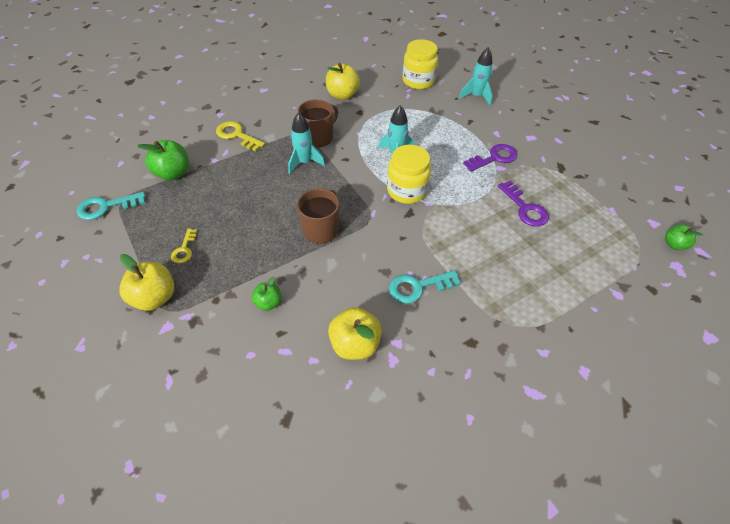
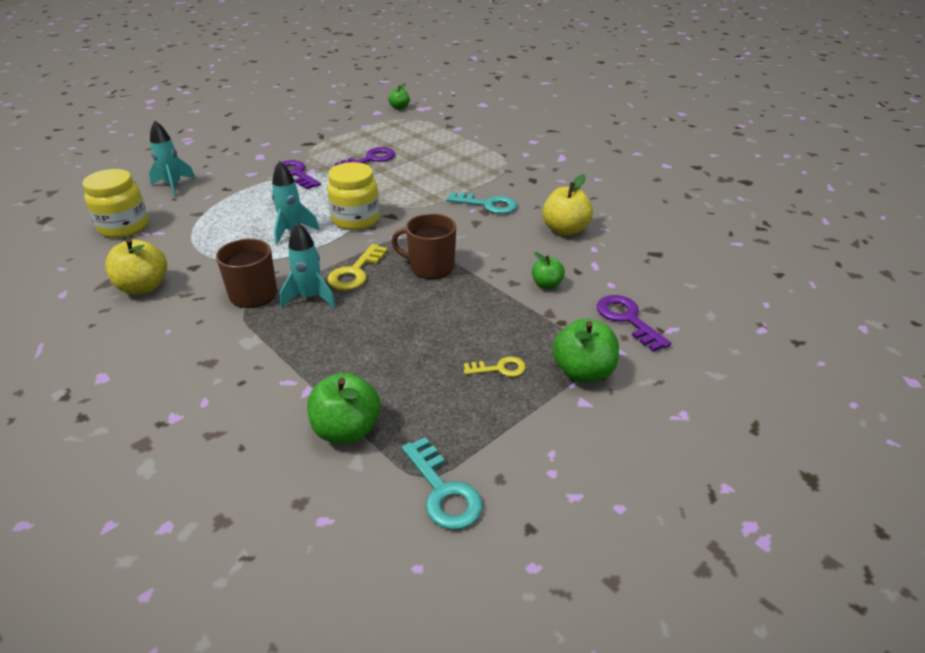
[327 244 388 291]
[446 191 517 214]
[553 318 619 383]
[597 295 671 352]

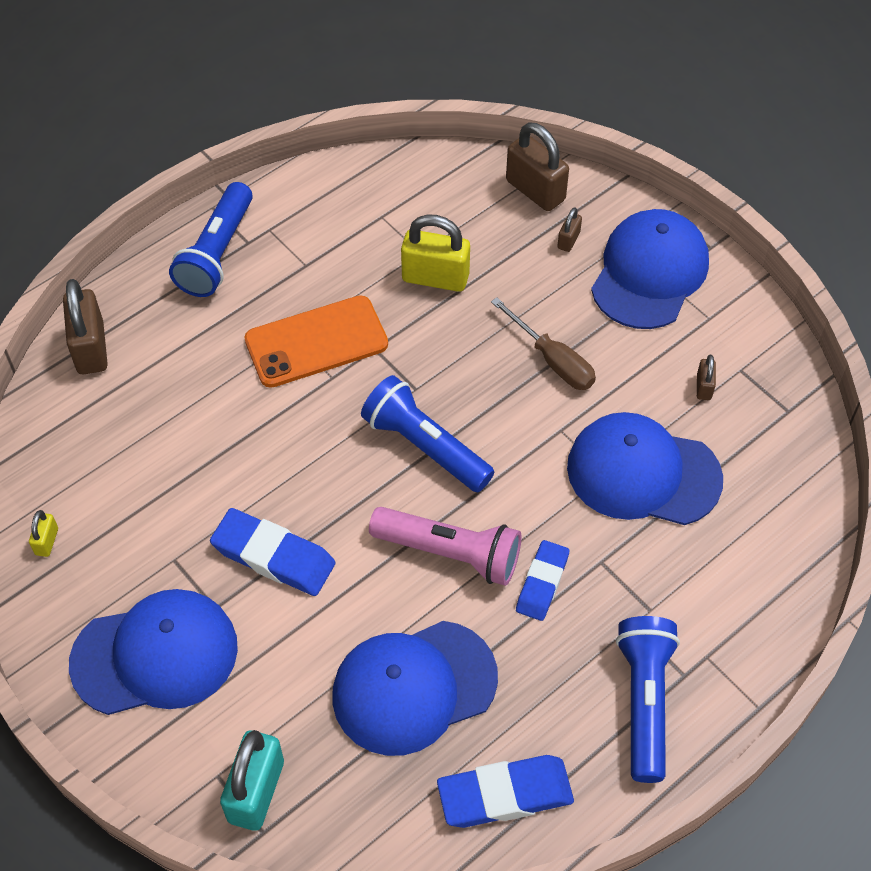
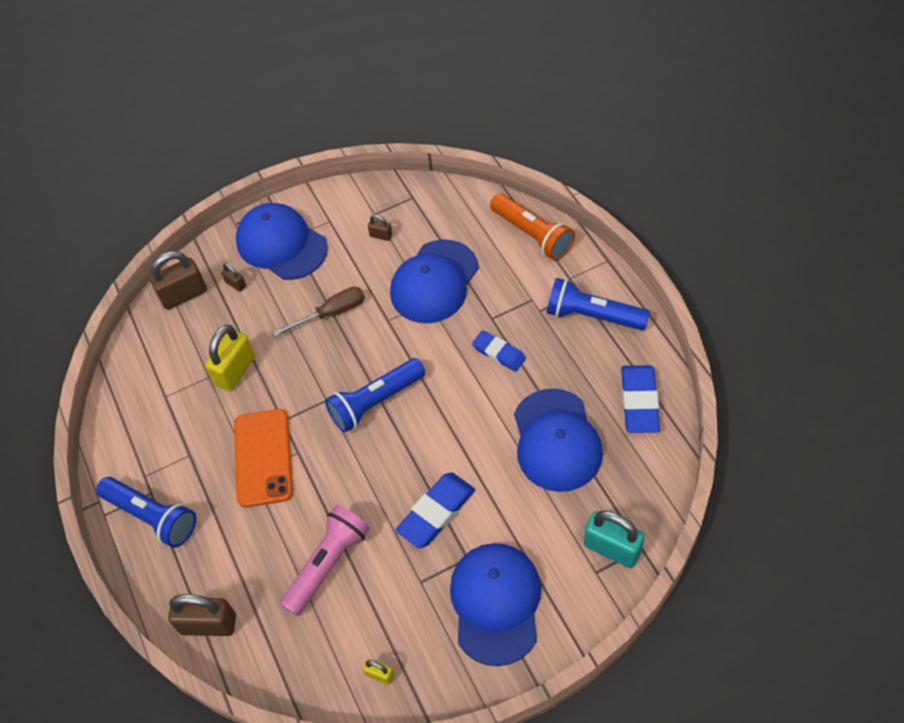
[280 505 370 616]
[490 193 575 261]

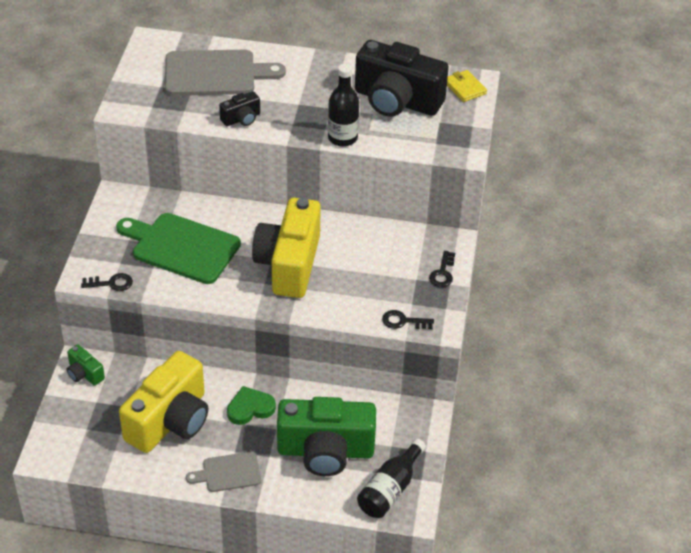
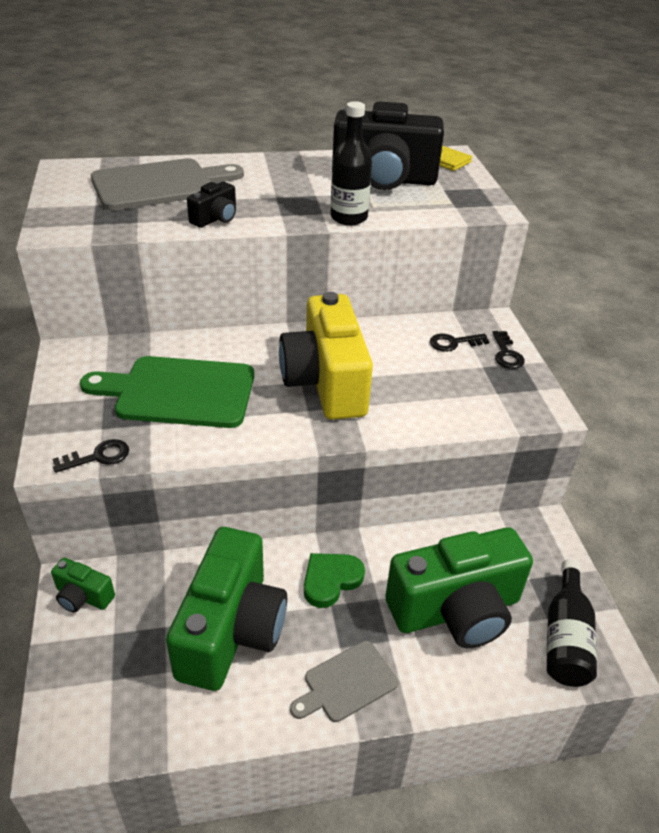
[166 527 287 691]
[430 334 490 352]

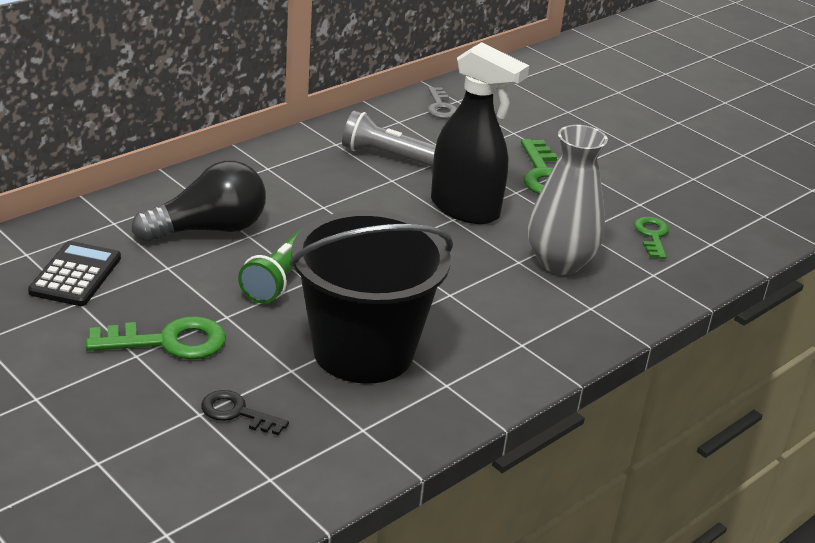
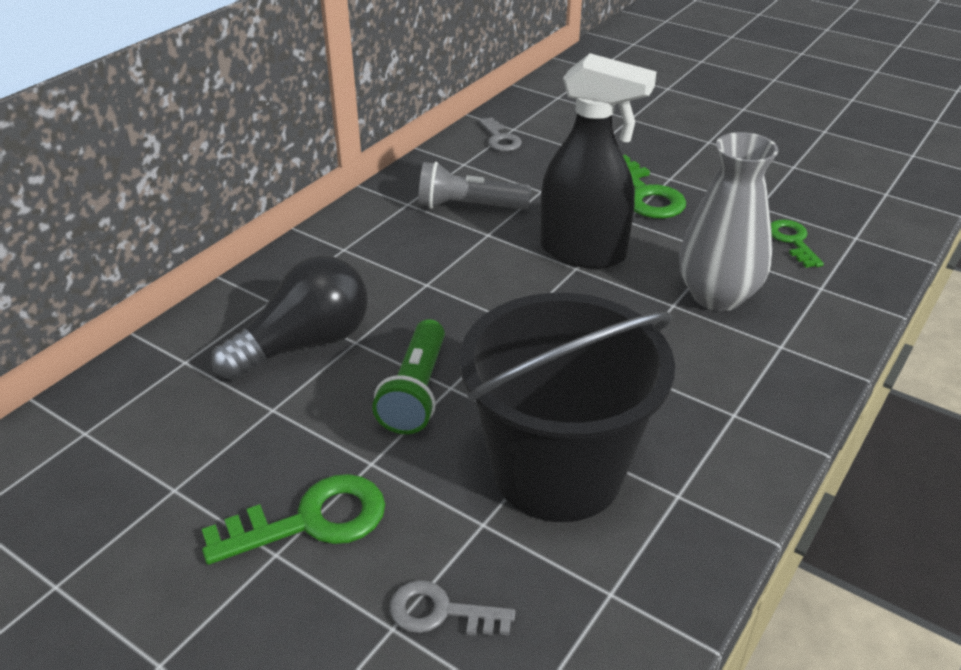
[390 580 516 636]
[28 241 121 306] (first image)

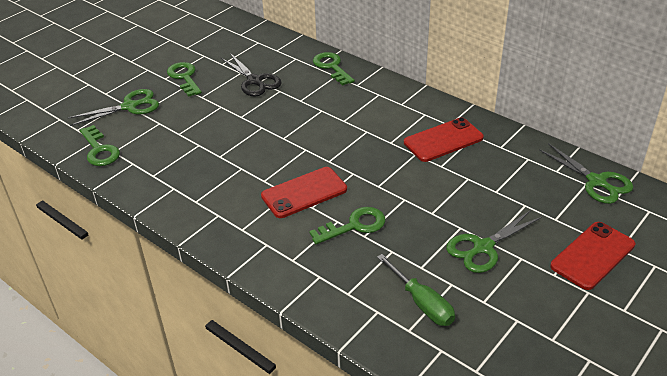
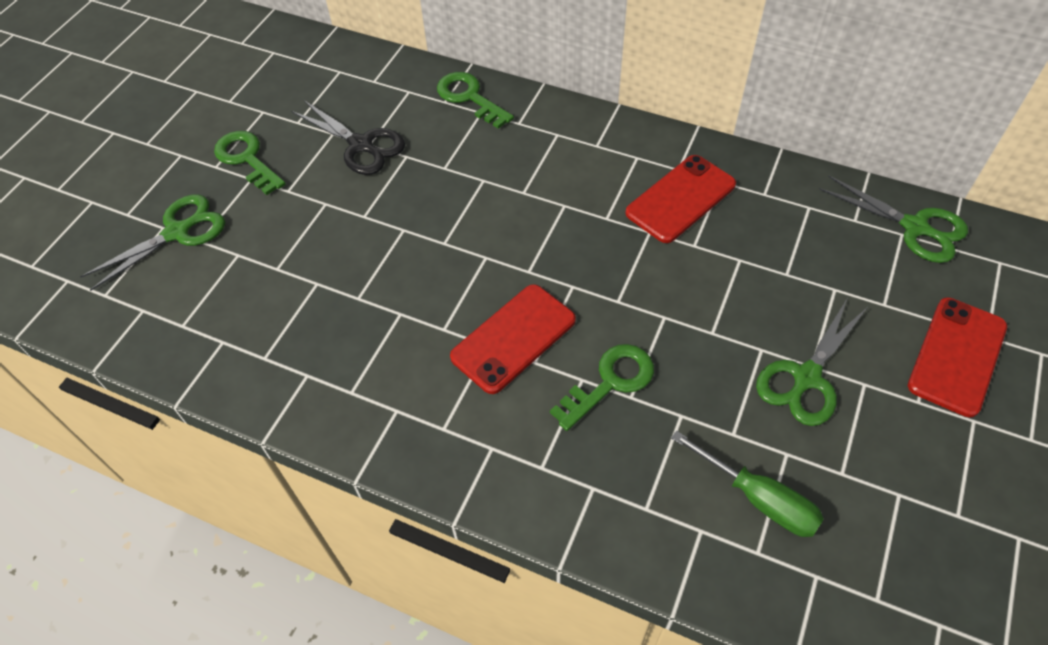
[80 125 120 166] (first image)

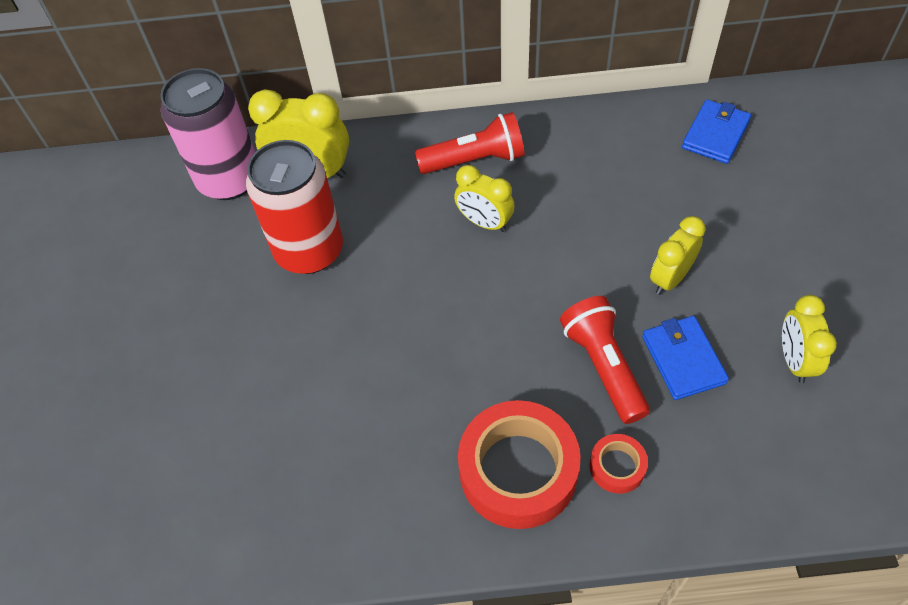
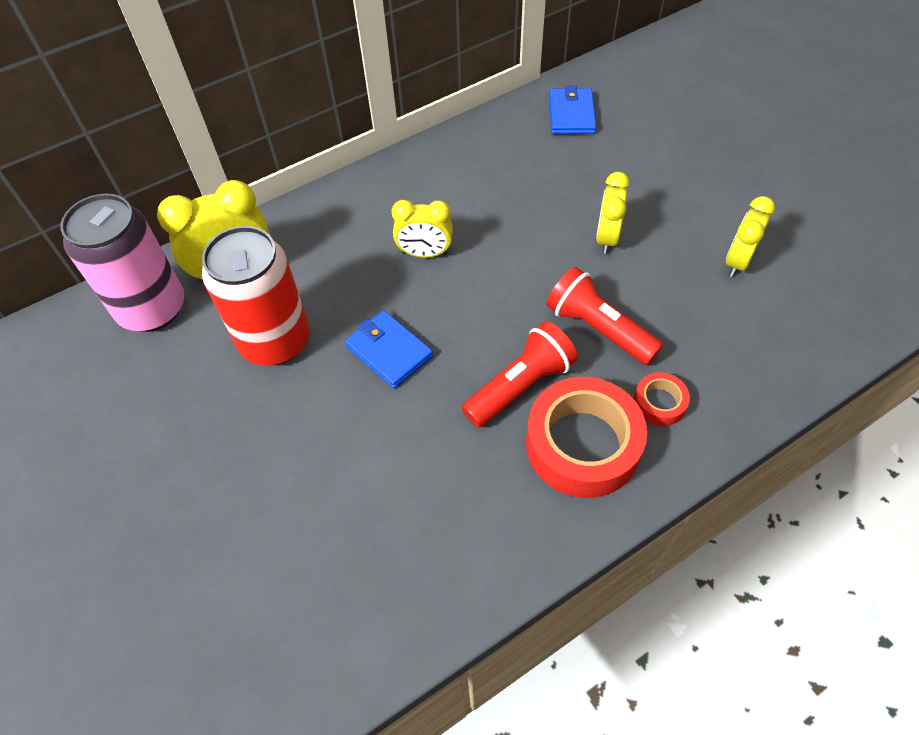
[345 310 433 389]
[462 322 578 428]
[726 196 775 277]

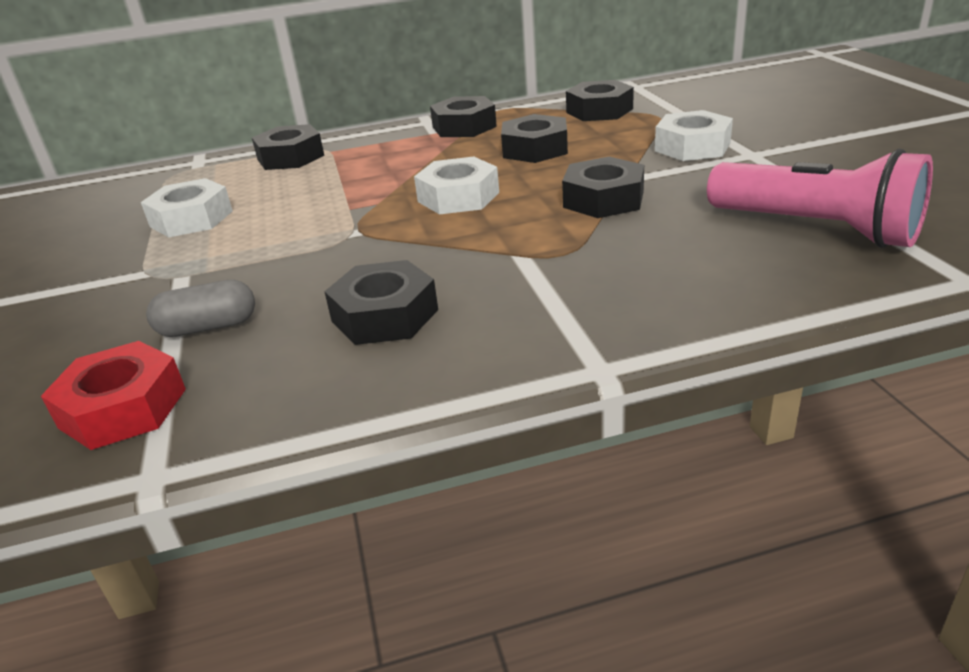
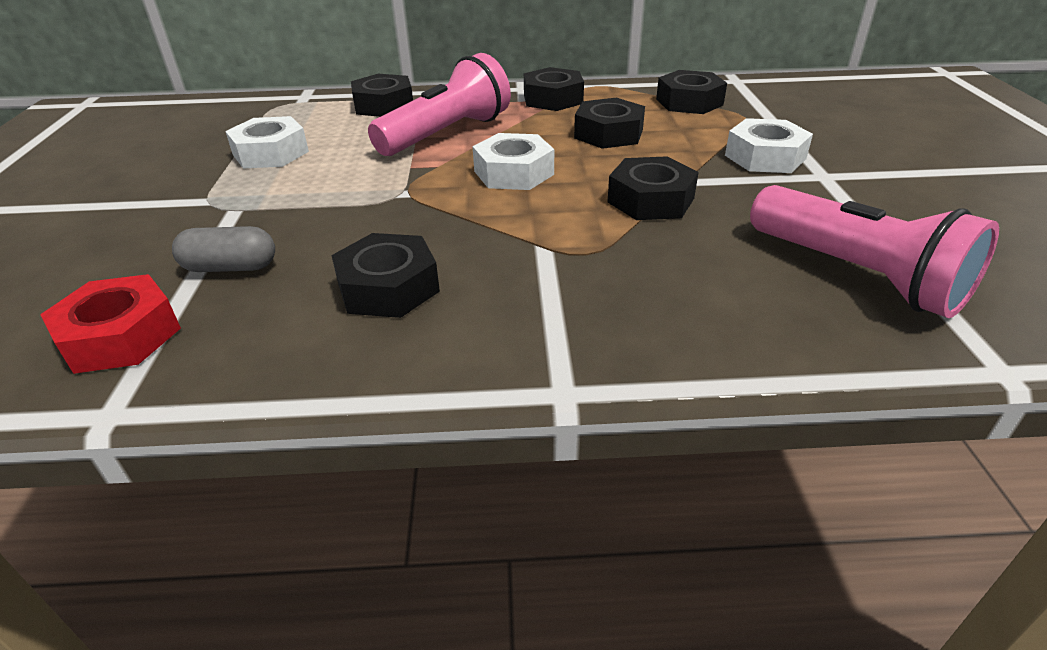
[368 53 511 156]

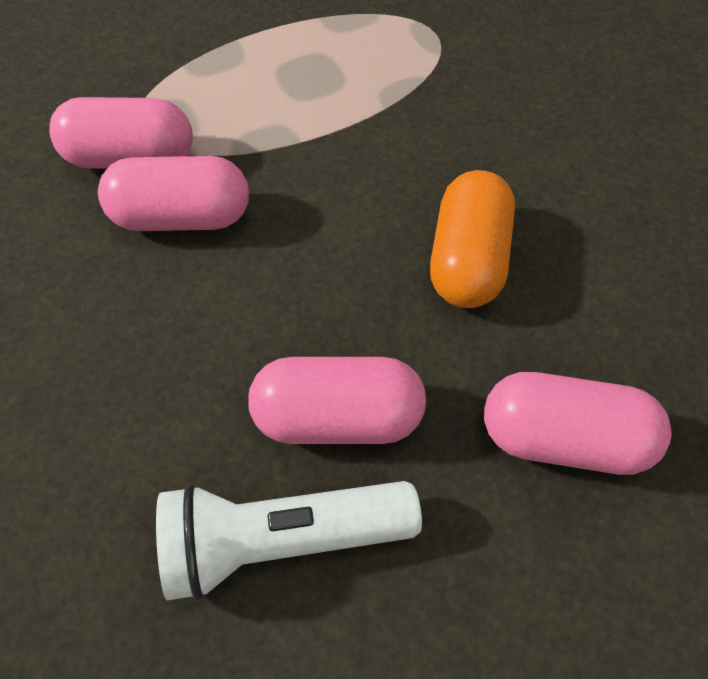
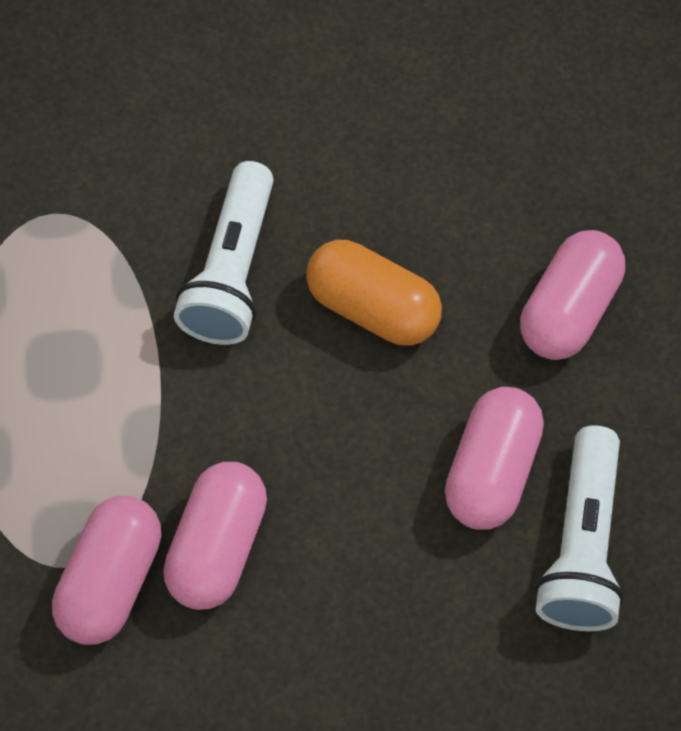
[174 161 274 345]

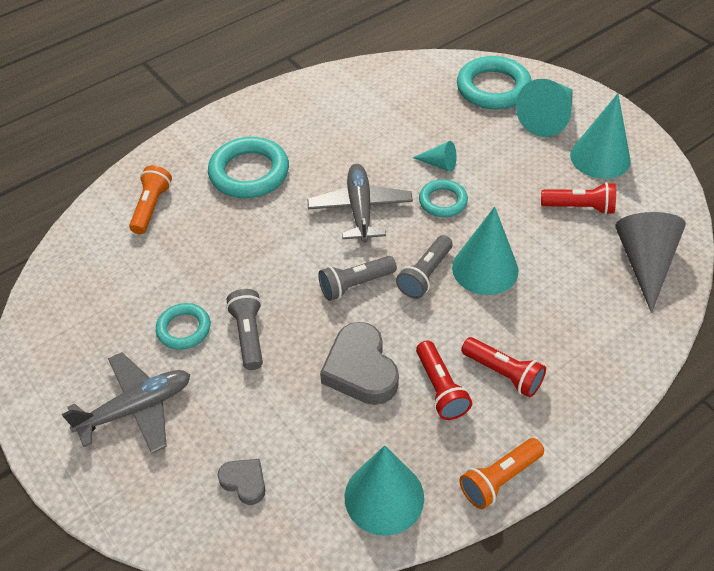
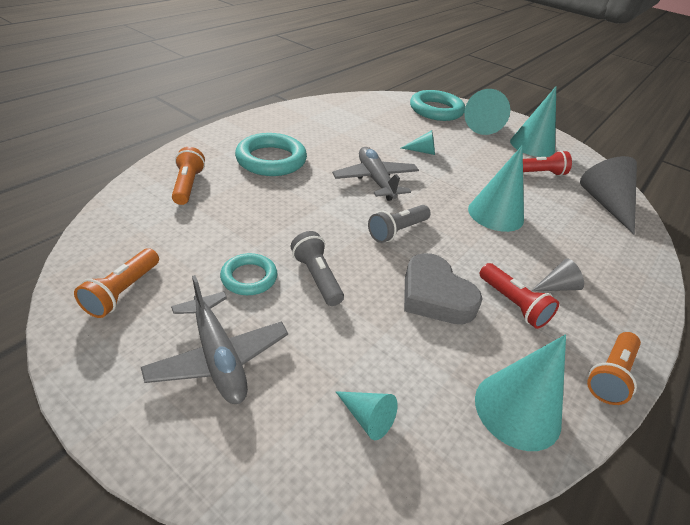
[74 248 159 318]
[141 275 288 404]
[335 391 398 440]
[531 258 584 291]
[396 235 453 299] (first image)
[419 179 468 217] (first image)

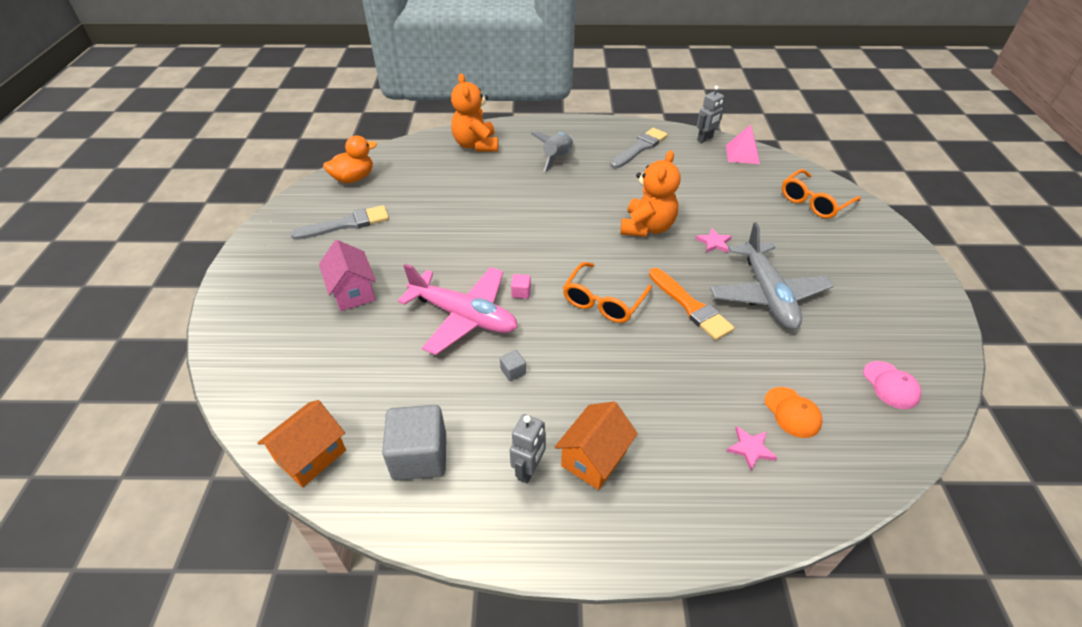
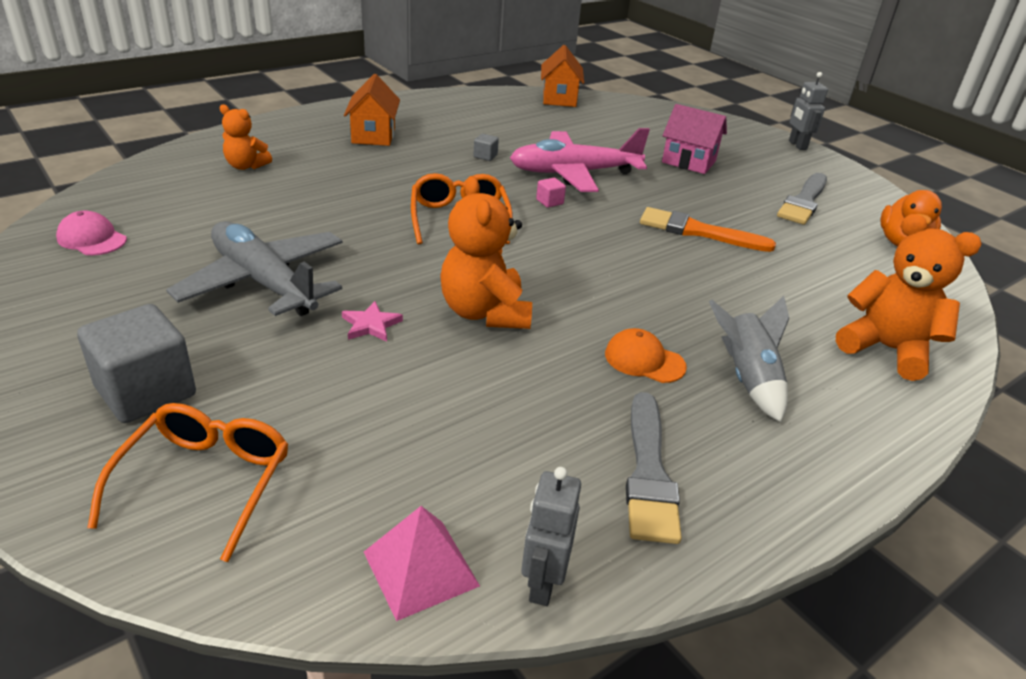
[77 304 196 423]
[220 104 272 170]
[605 328 687 383]
[640 207 776 252]
[789 72 828 150]

